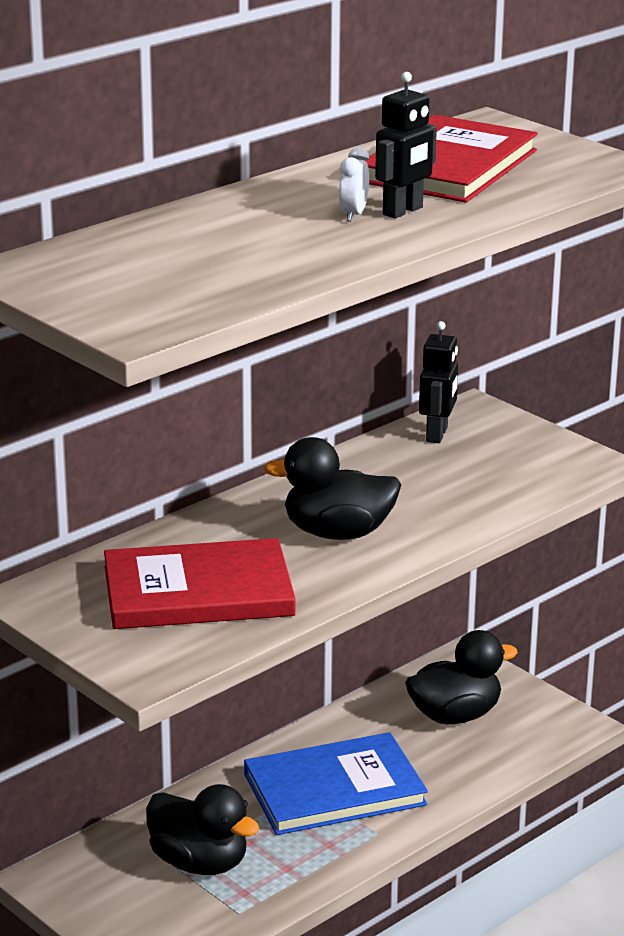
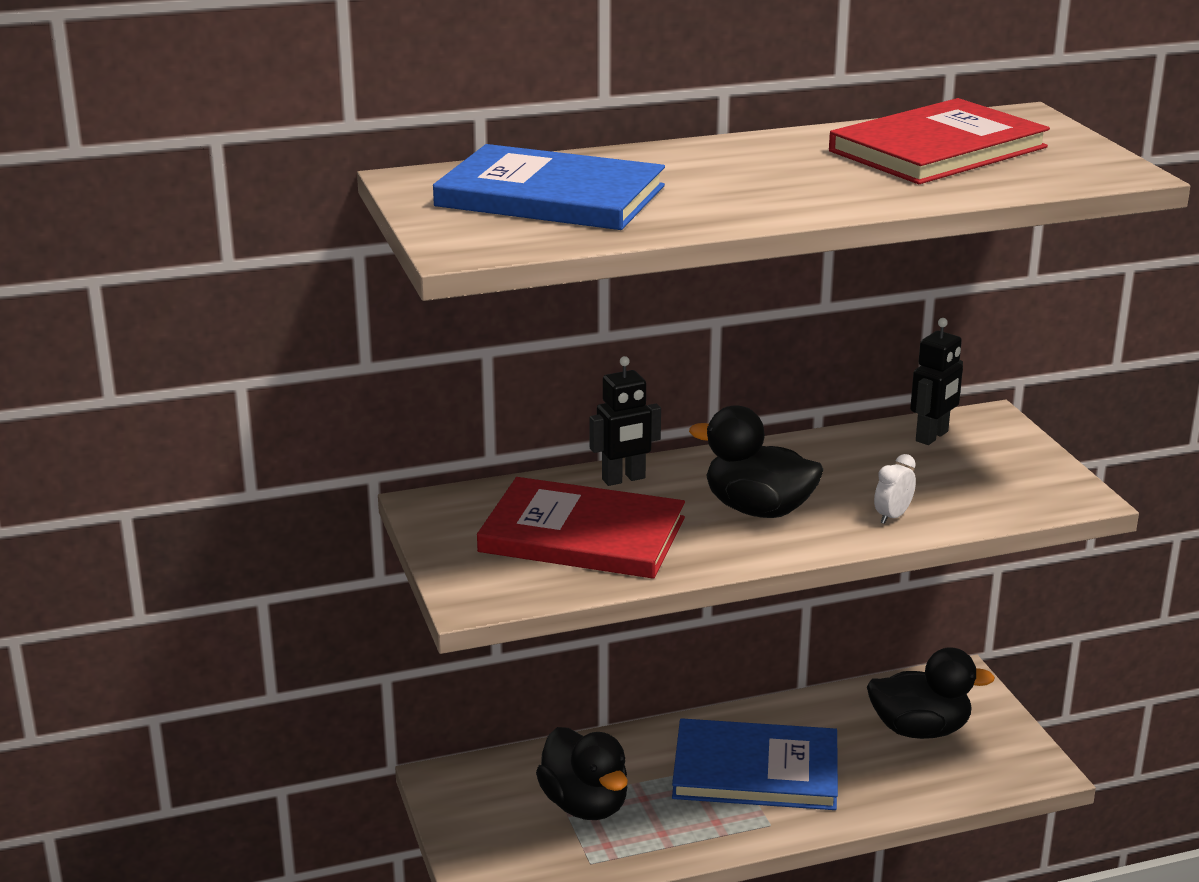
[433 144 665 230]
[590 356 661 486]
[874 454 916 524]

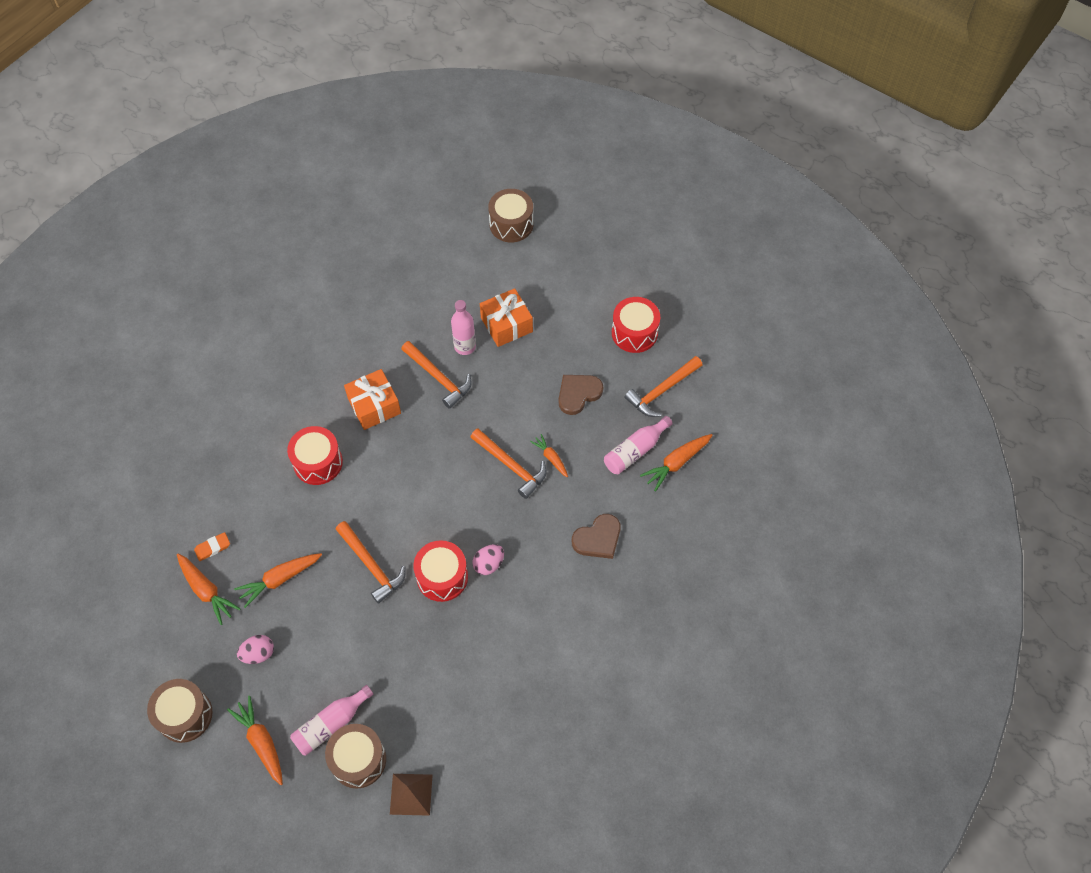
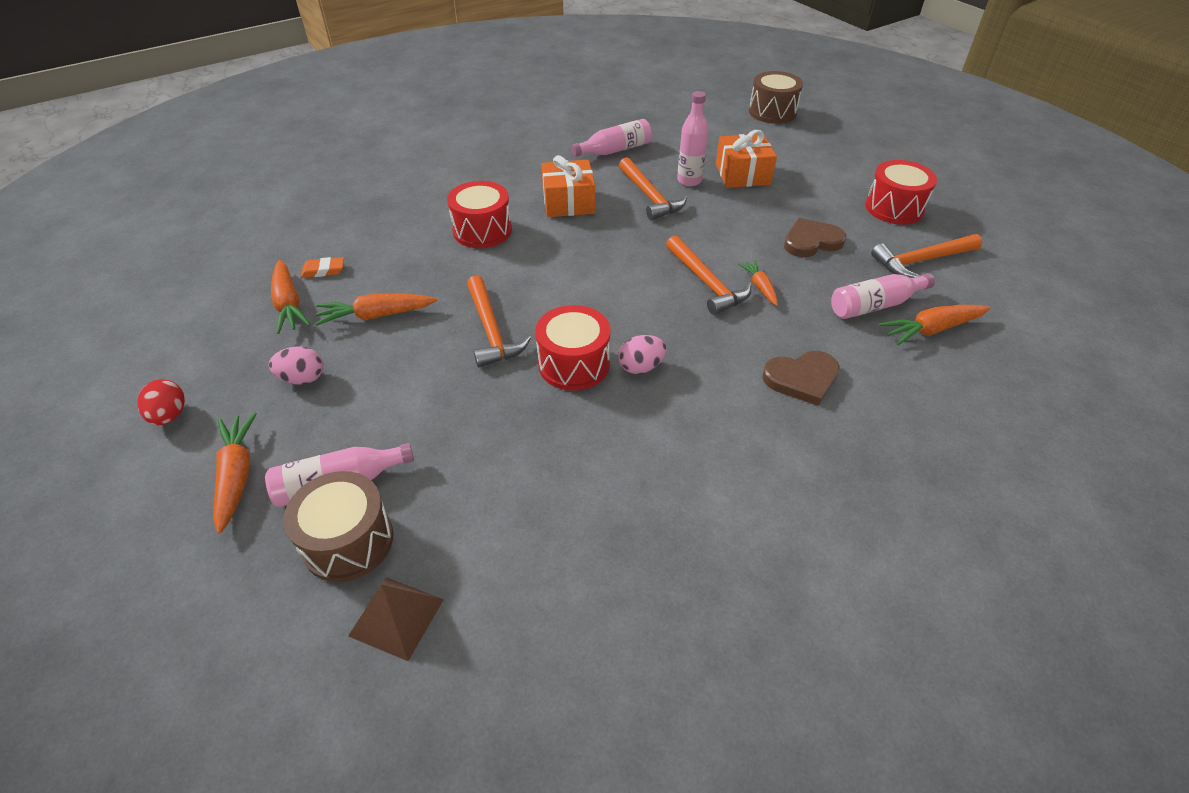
[137 379 185 425]
[571 119 652 157]

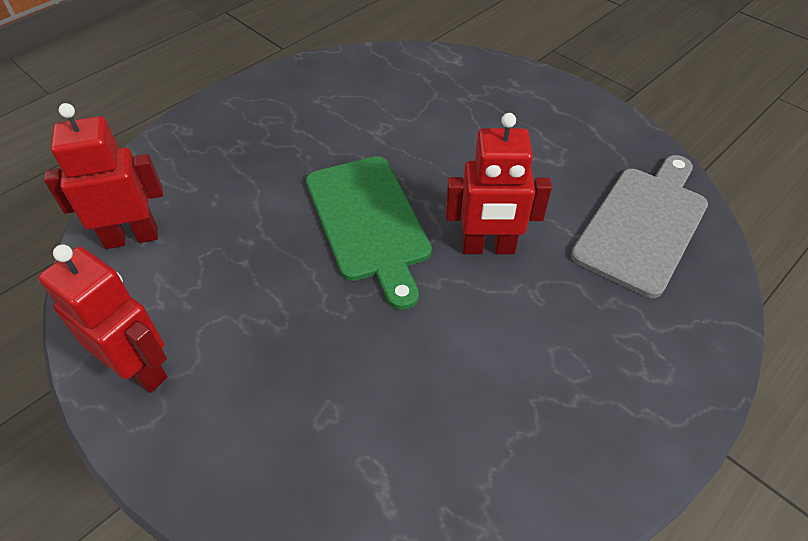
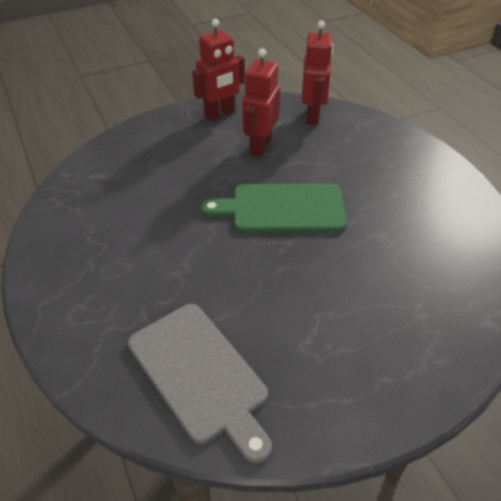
[242 48 280 157]

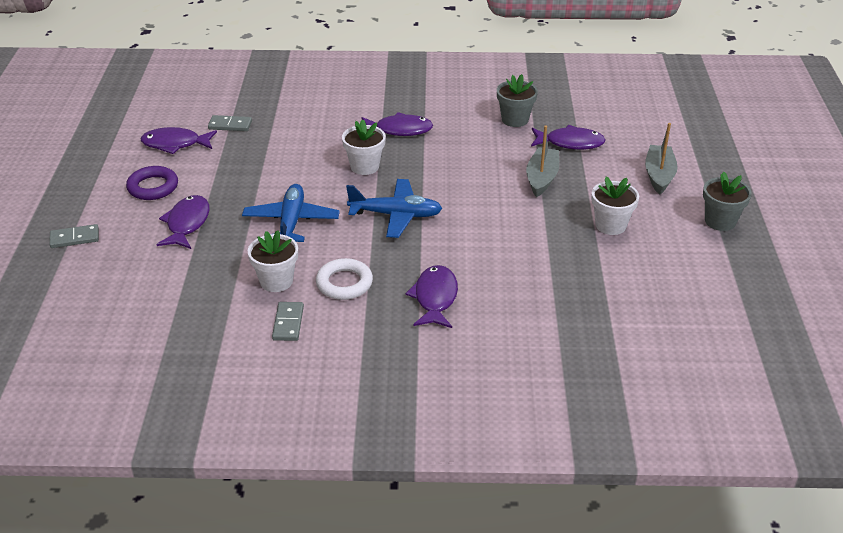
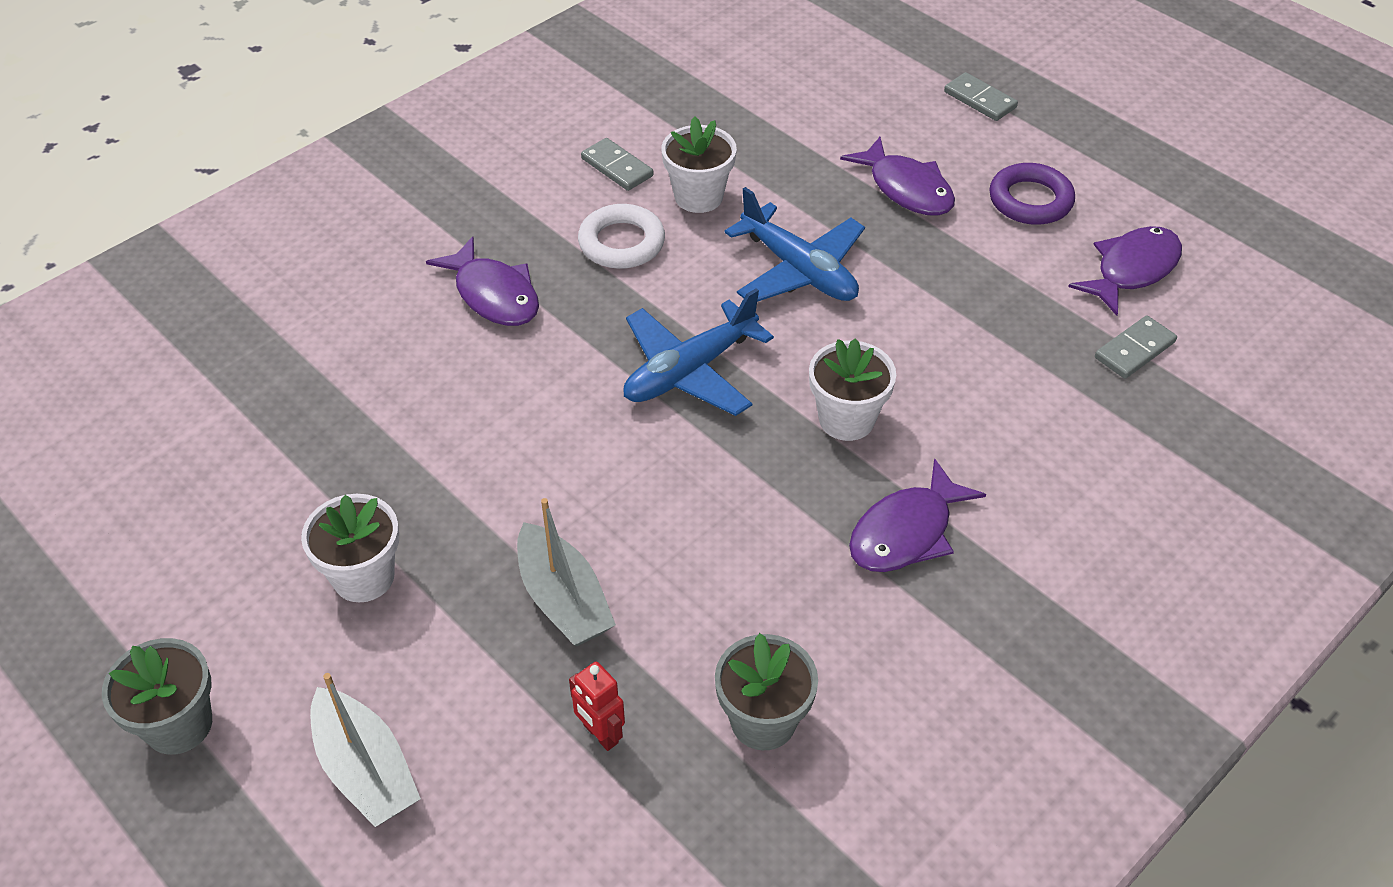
[569 662 625 751]
[944 72 1018 121]

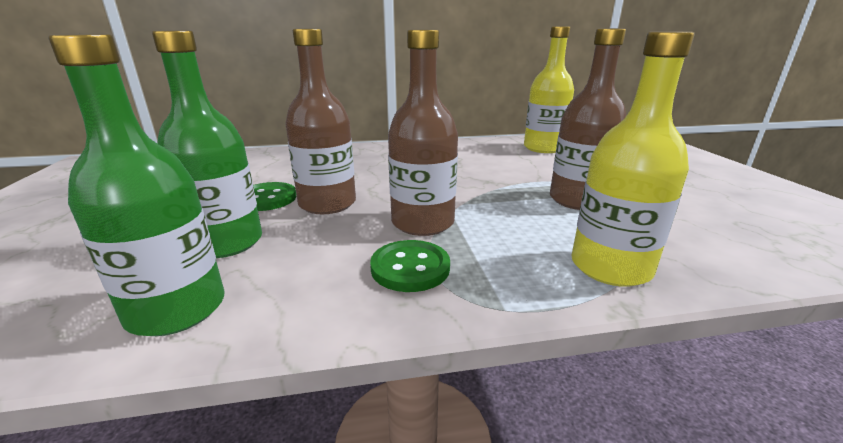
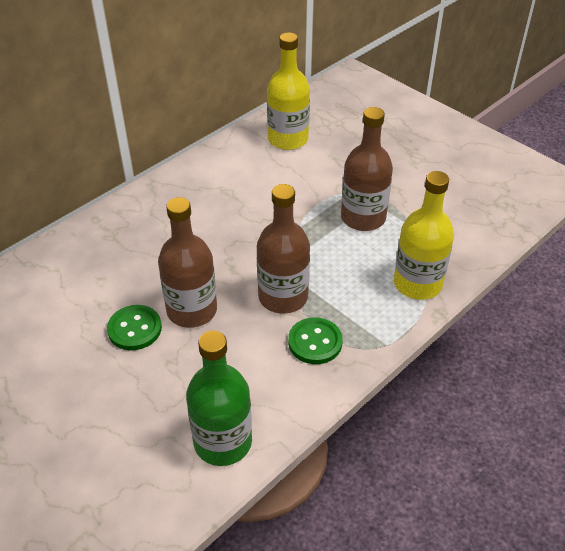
[152 30 262 258] (first image)

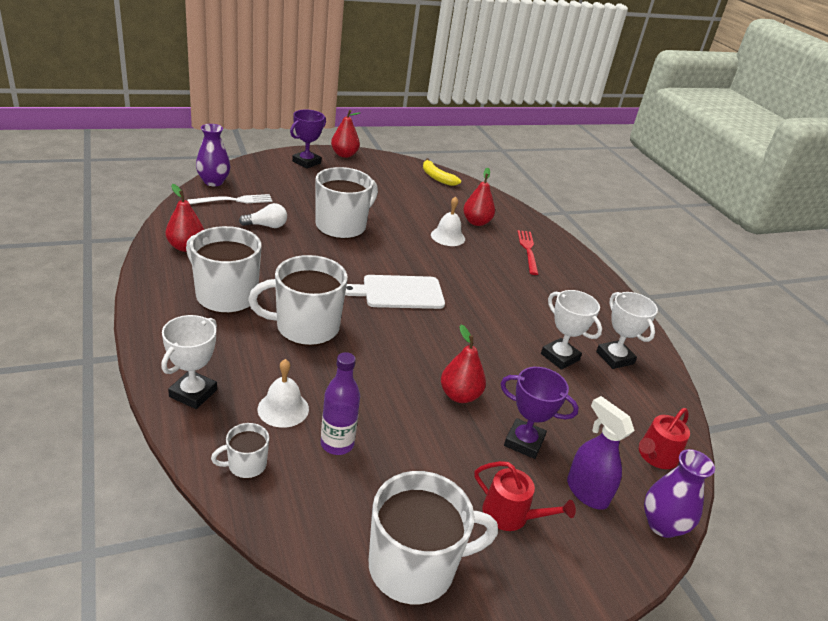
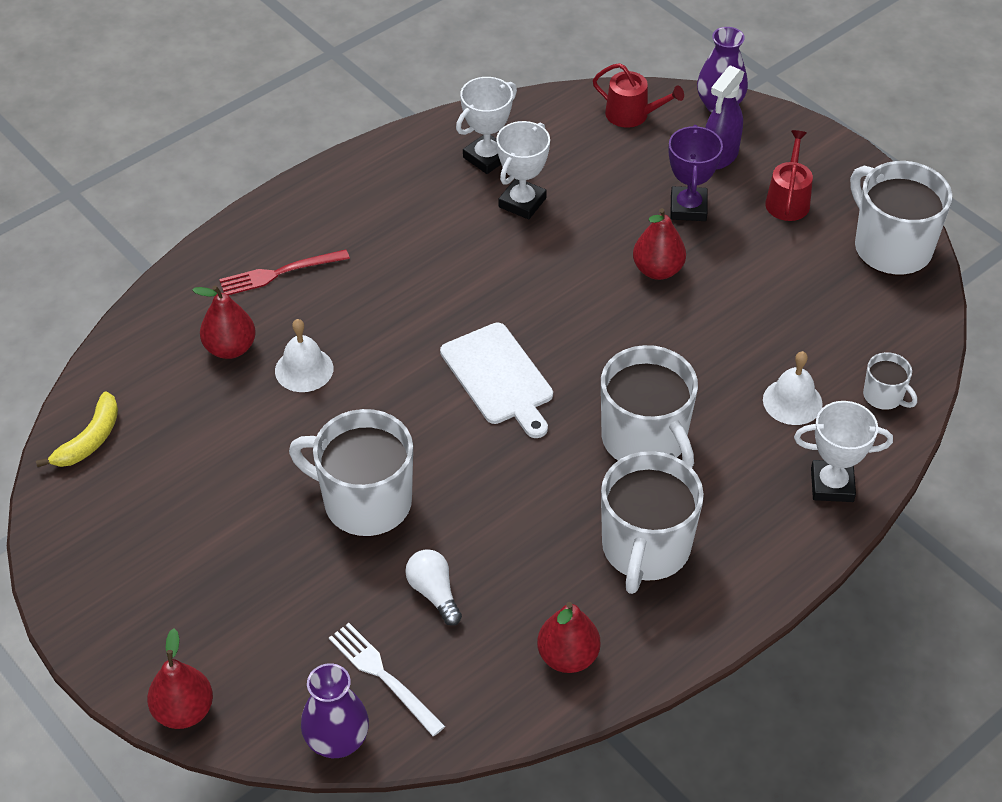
[147 629 213 729]
[290 110 326 169] (first image)
[321 352 360 455] (first image)

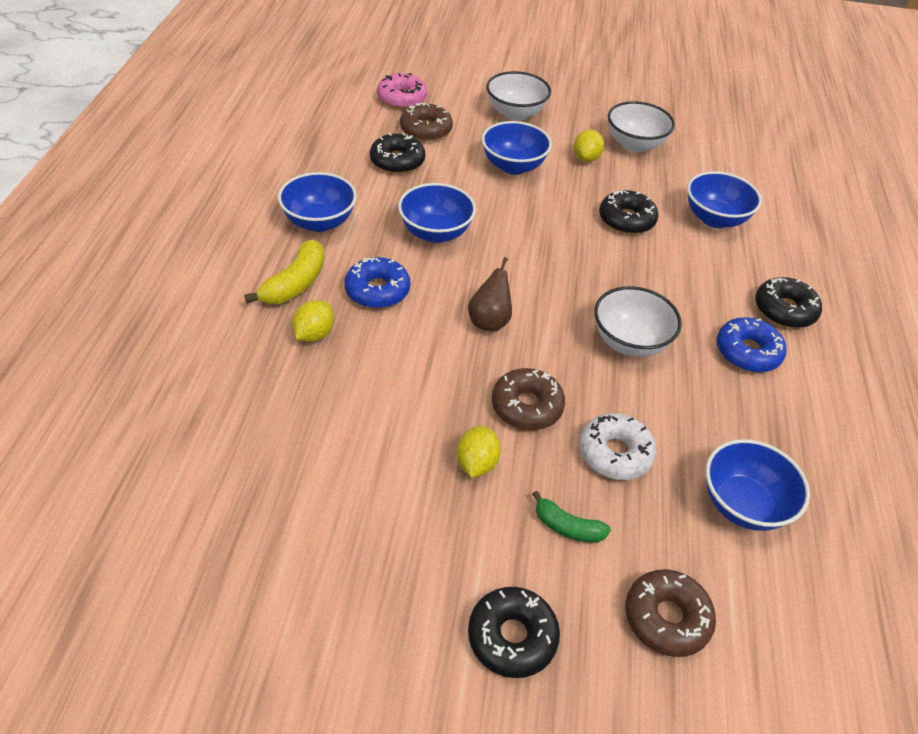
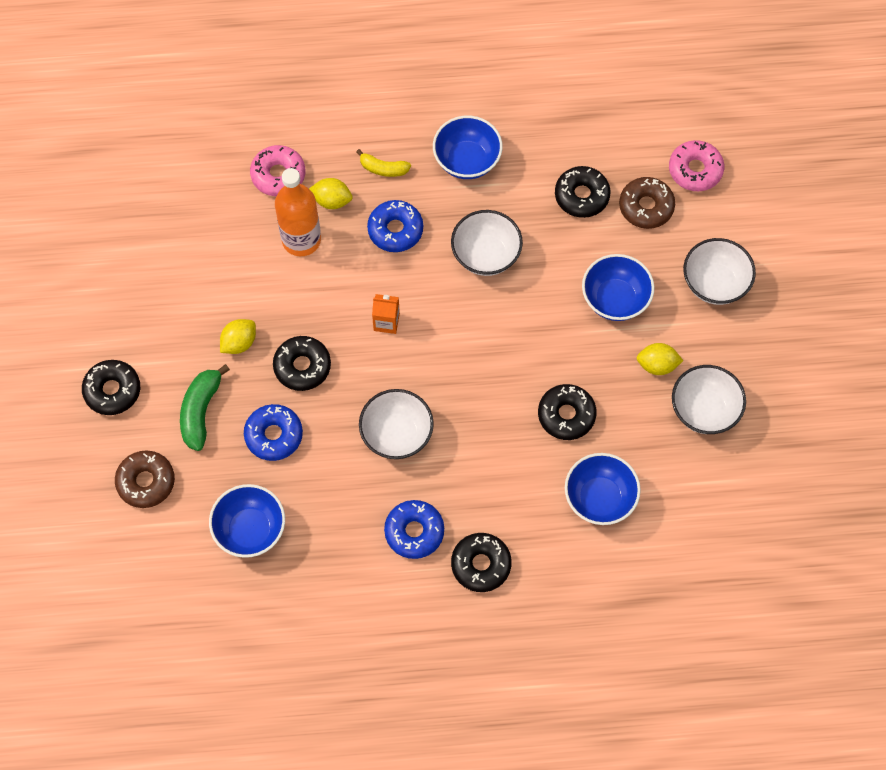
[180 364 230 451]
[220 319 256 354]
[244 404 303 461]
[250 145 305 196]
[273 336 331 391]
[275 168 321 256]
[356 149 411 177]
[372 294 400 334]
[451 210 523 276]

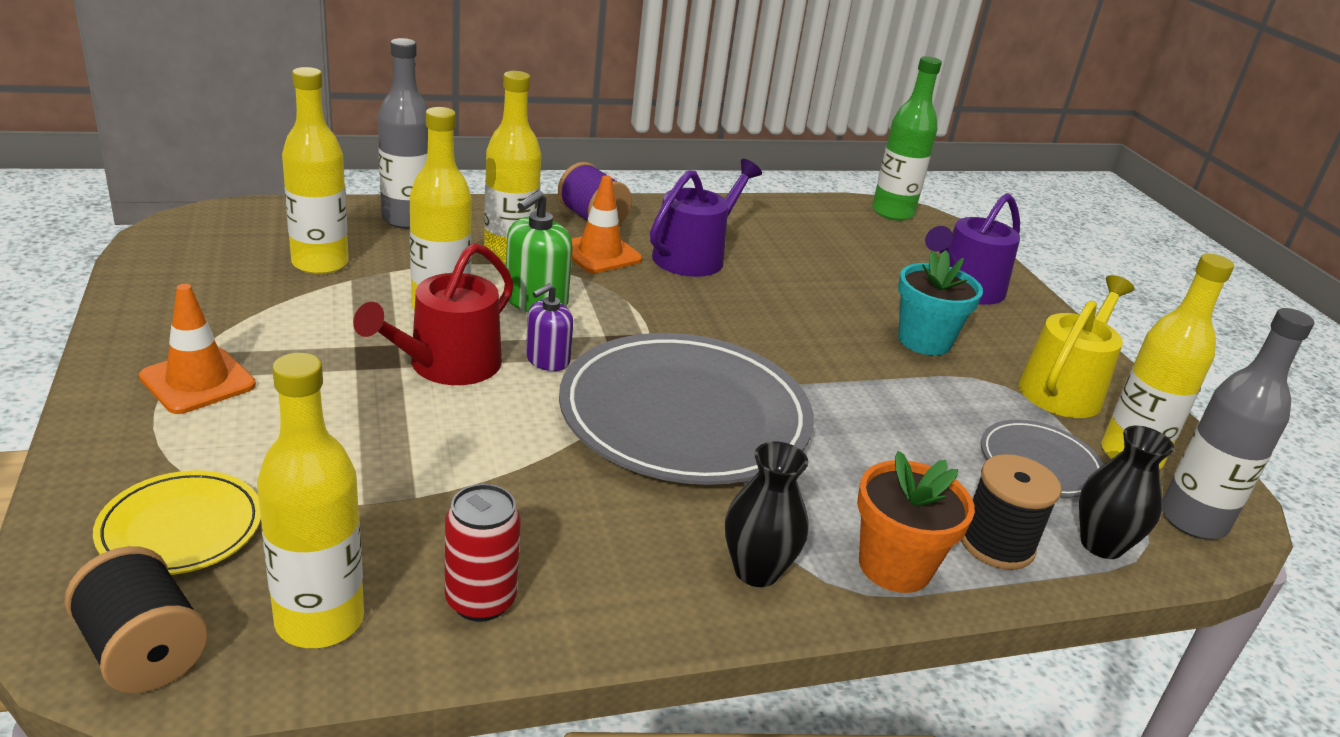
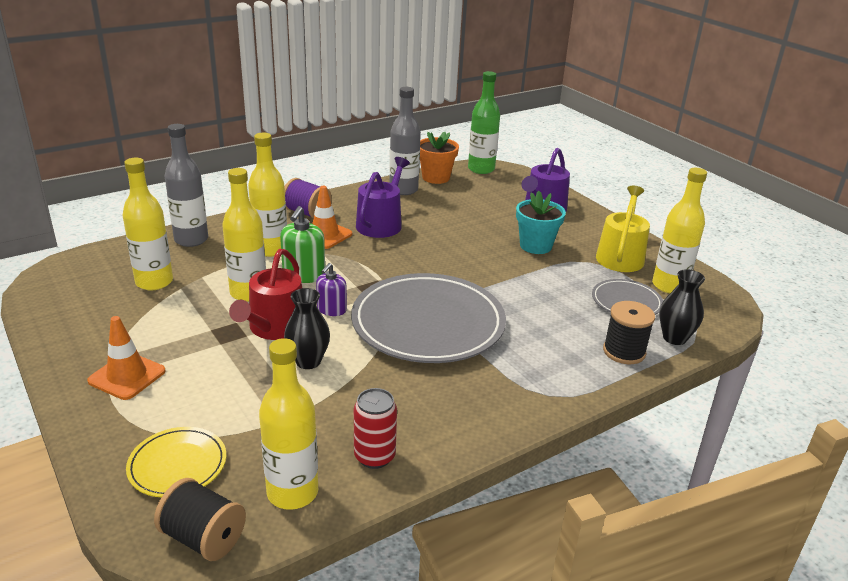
[284 288 330 369]
[389 87 421 195]
[420 132 459 184]

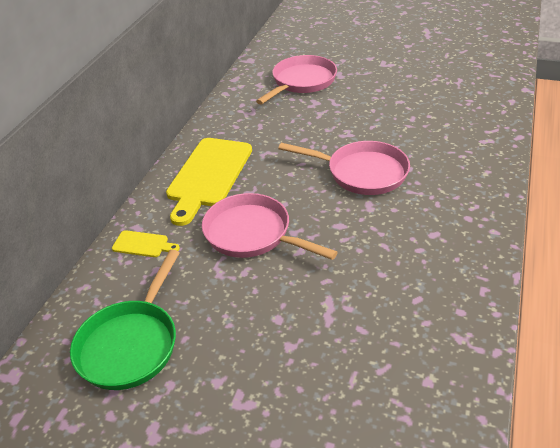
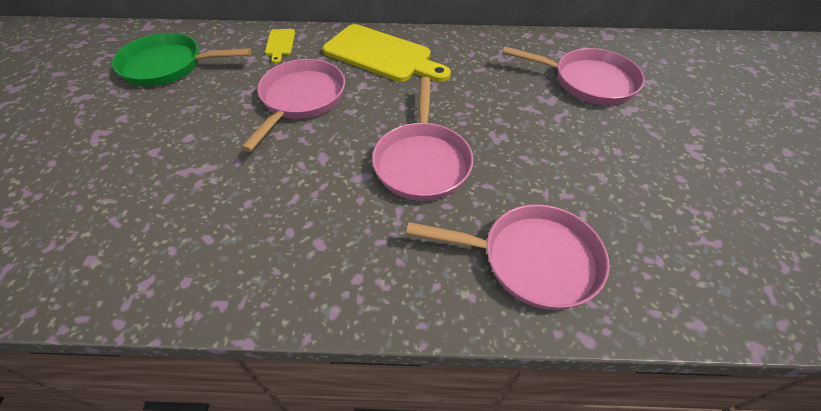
[323 24 451 82]
[406 204 609 310]

